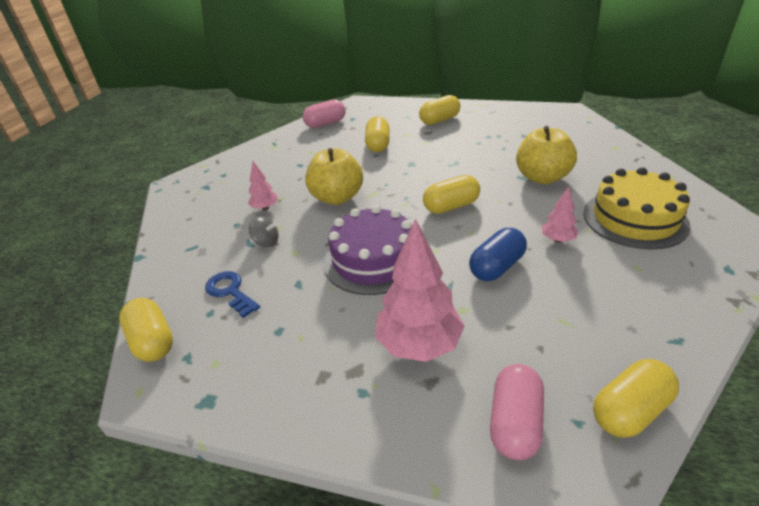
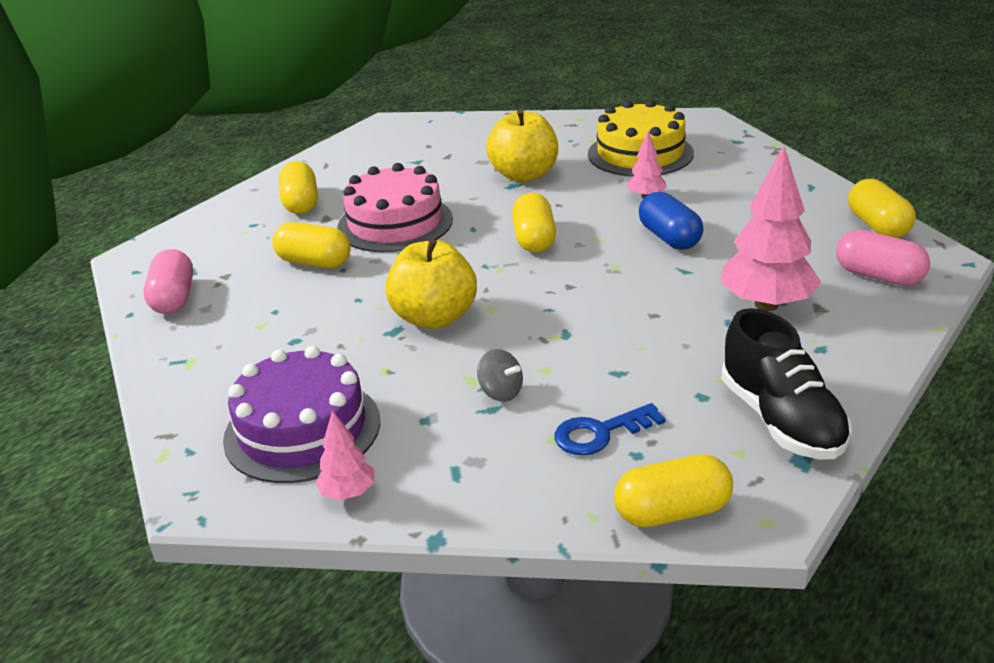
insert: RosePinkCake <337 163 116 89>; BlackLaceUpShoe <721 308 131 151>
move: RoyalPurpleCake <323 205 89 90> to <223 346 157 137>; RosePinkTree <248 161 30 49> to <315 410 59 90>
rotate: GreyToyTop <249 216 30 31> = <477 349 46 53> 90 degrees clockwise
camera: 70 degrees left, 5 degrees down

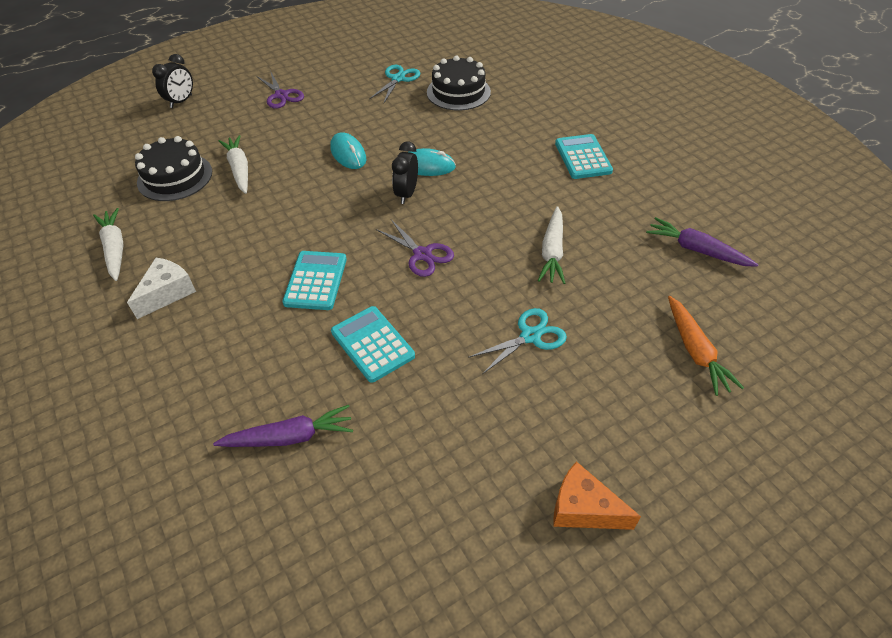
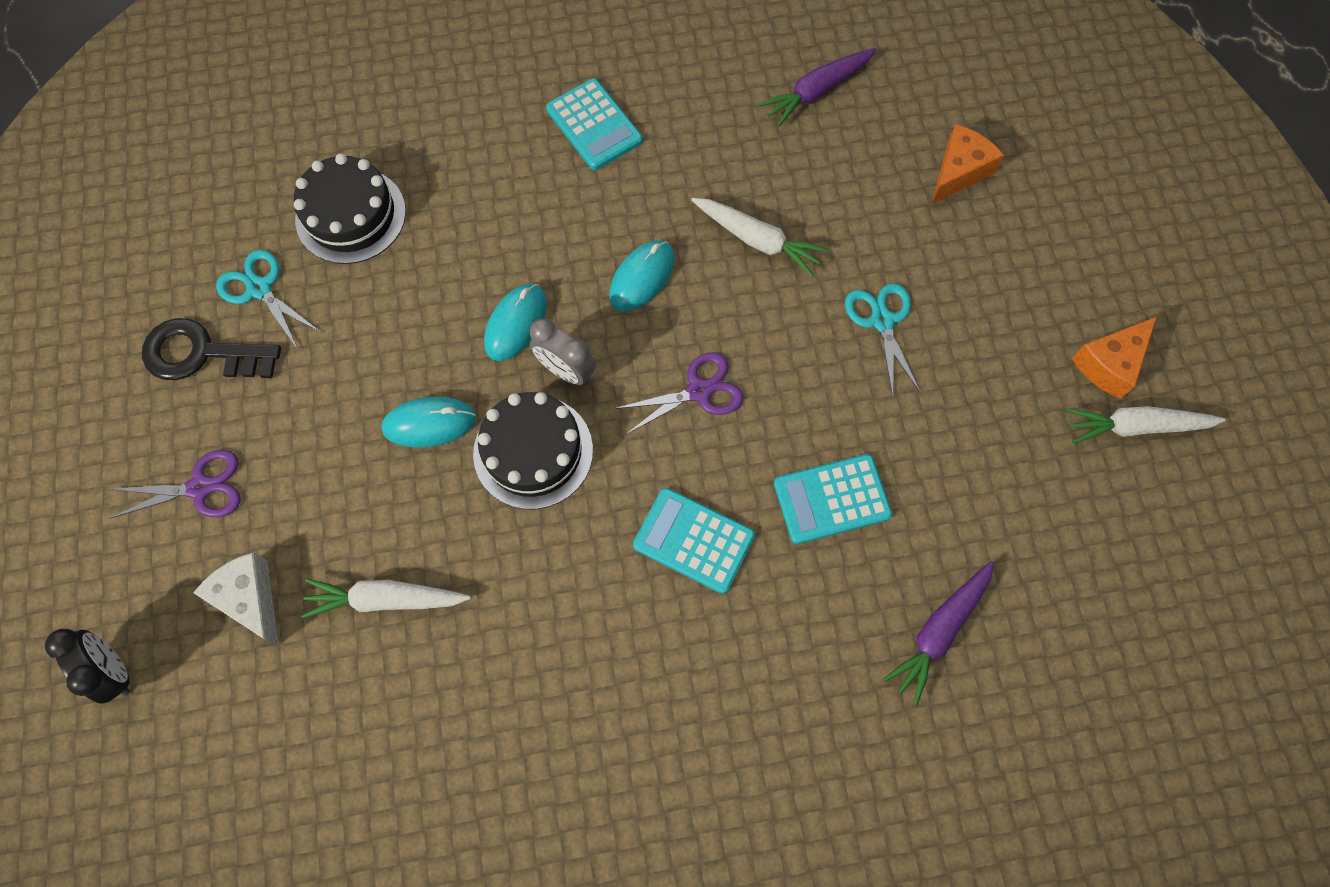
insert: BlackLatchkey <142 318 139 62>; TealPcMouse <609 240 66 71>
move: SnowWhiteCheese <127 258 69 61> to <193 552 86 93>; BlackCake <135 136 77 65> to <473 392 120 117>; SnowWhiteToyCarrot <93 208 30 73> to <1066 406 160 38>
replace: OrangeToyCarrot <668 296 76 100> to OrangeCheese <932 124 72 80>
recolor: BlackAlarmClock <392 141 26 63> to GreyAlarmClock <530 318 66 67>
rotate: TealAddingMachine <555 134 58 45> = <546 78 97 92> 135 degrees counterclockwise; RoyalPurpleToyCarrot <213 405 140 42> = <883 561 111 144> 150 degrees counterclockwise
camera: 70 degrees left, 20 degrees up

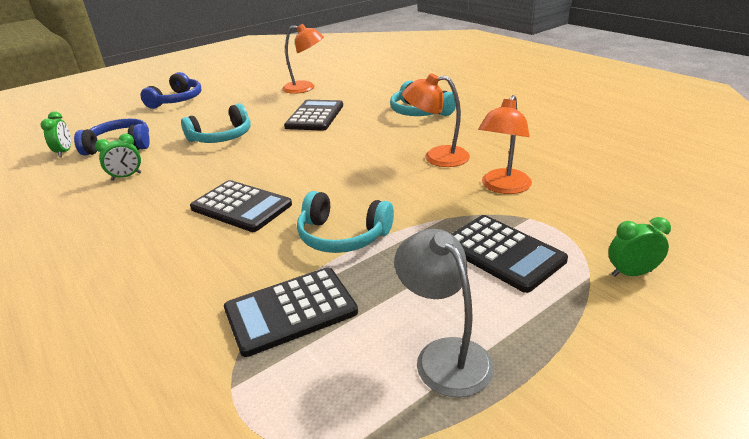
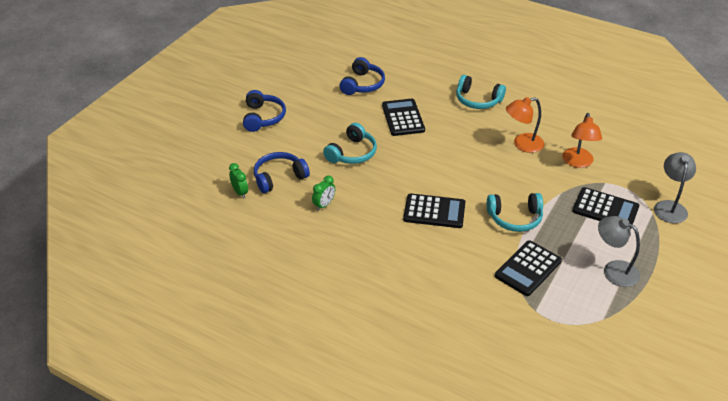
replace: OrangeReadingLamp <282 24 42 70> to BlueOverEarHeadphones <339 57 46 38>; LeafGreenAlarmClock <608 217 63 60> to GreyReadingLamp <654 152 42 71>
camera: 25 degrees left, 10 degrees up

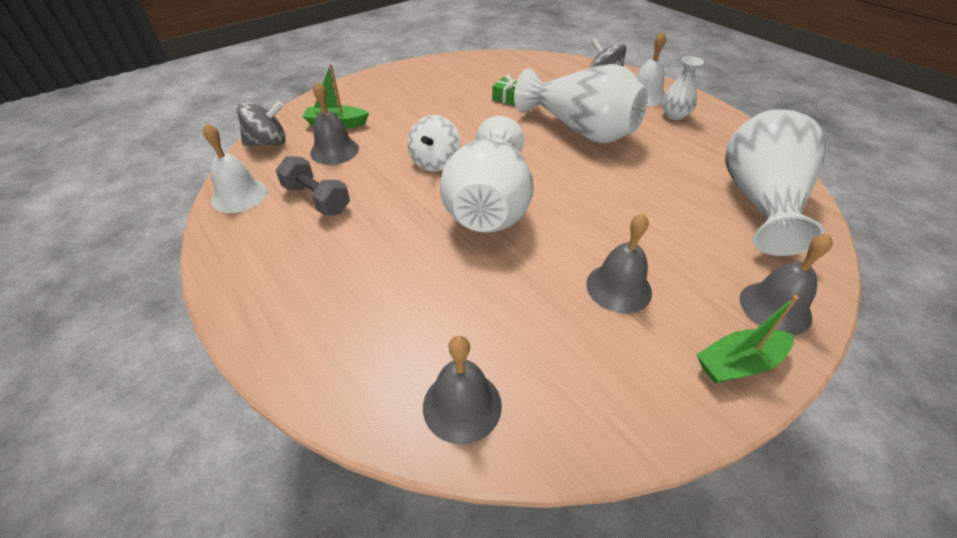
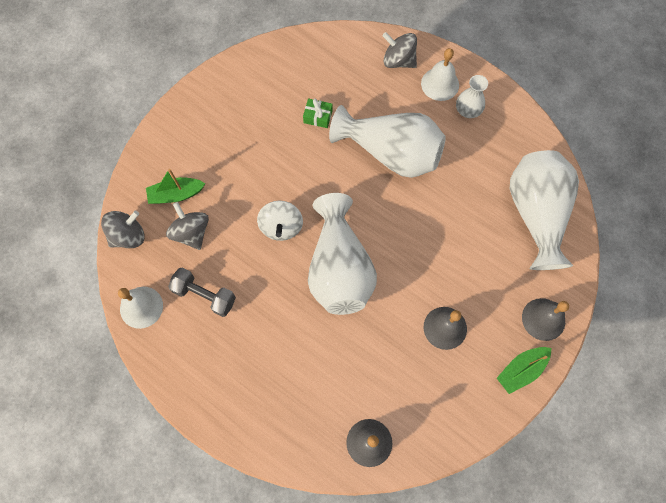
replace: GreyBell <310 81 49 84> to GreyToyTop <166 202 43 48>
camera: 15 degrees left, 25 degrees up

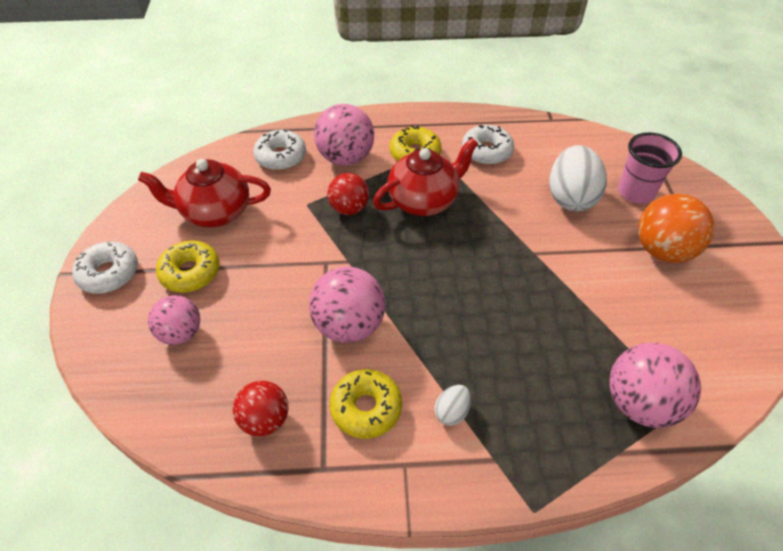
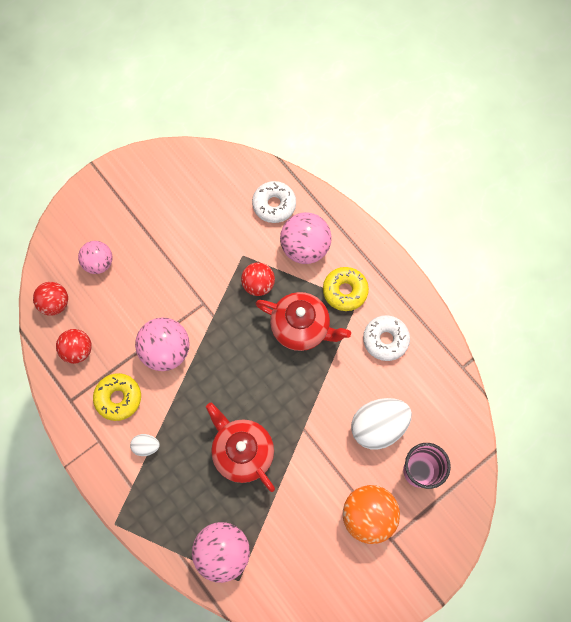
delete: SnowWhiteGlazedDonut <72 241 66 53>; YellowGlazedDonut <156 240 64 53>
insert: RedSphere <33 282 35 34>
move: RedTeapot <138 159 133 68> to <206 402 69 90>
camera: 55 degrees right, 20 degrees up

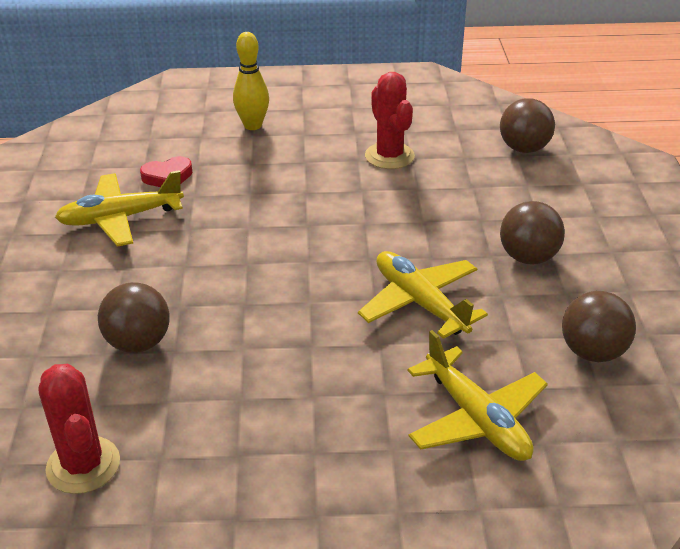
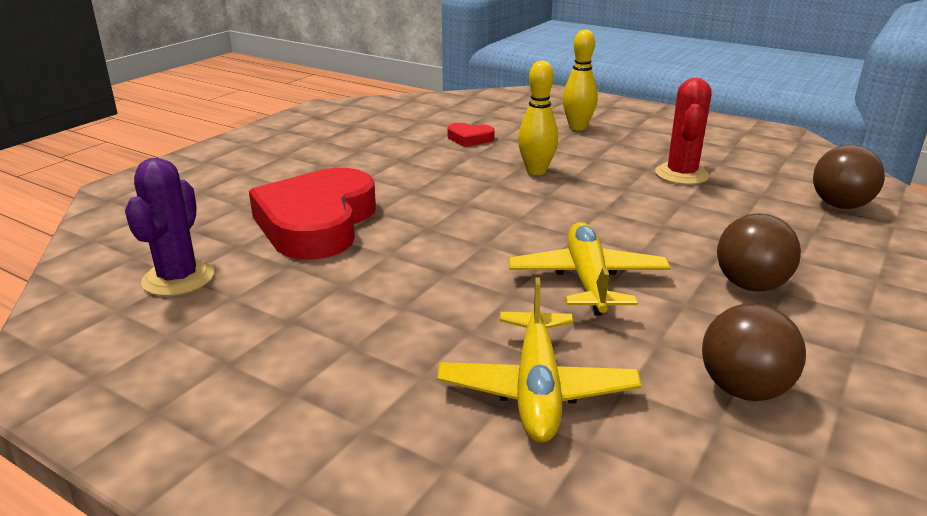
delete: YellowAeroplane <55 170 129 77>
insert: YellowSkittle <518 61 40 114>
replace: DarkBrownSphere <98 282 72 71> to RedLoveHeart <249 168 127 91>
recolor: RedSaguaroCactus <39 364 81 130> to RoyalPurpleSaguaroCactus <125 158 89 138>
camera: 35 degrees right, 10 degrees down

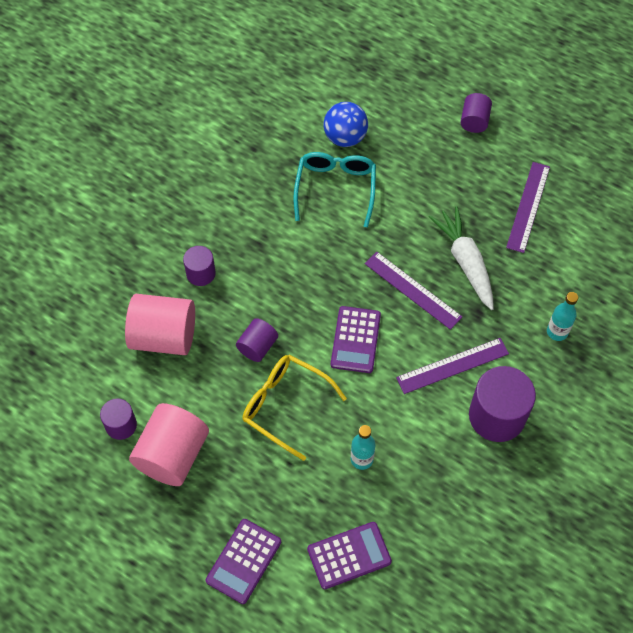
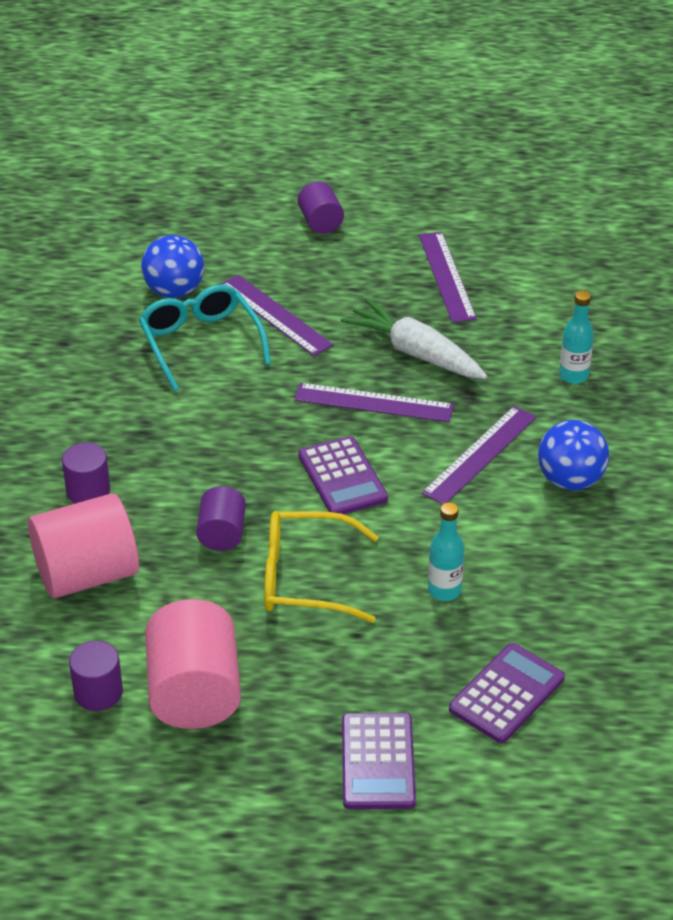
insert: RoyalPurpleRuler <219 275 114 81>
replace: RoyalPurpleSolidCylinder <469 366 67 76> to BlueSphere <538 420 71 70>
camera: 30 degrees left, 20 degrees down

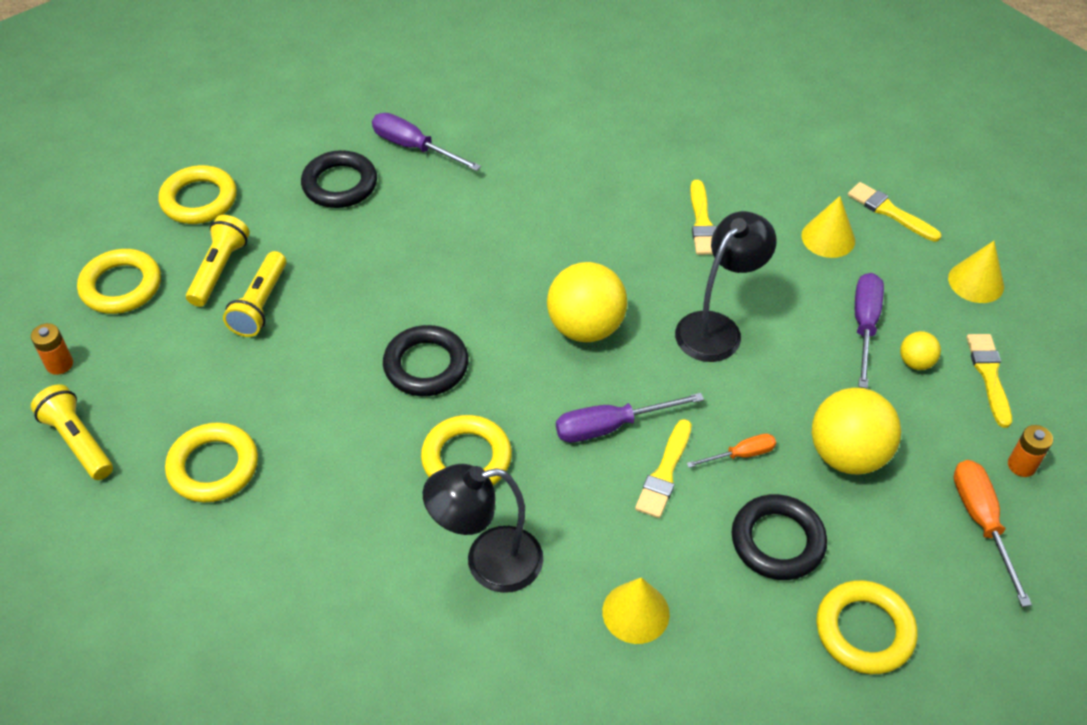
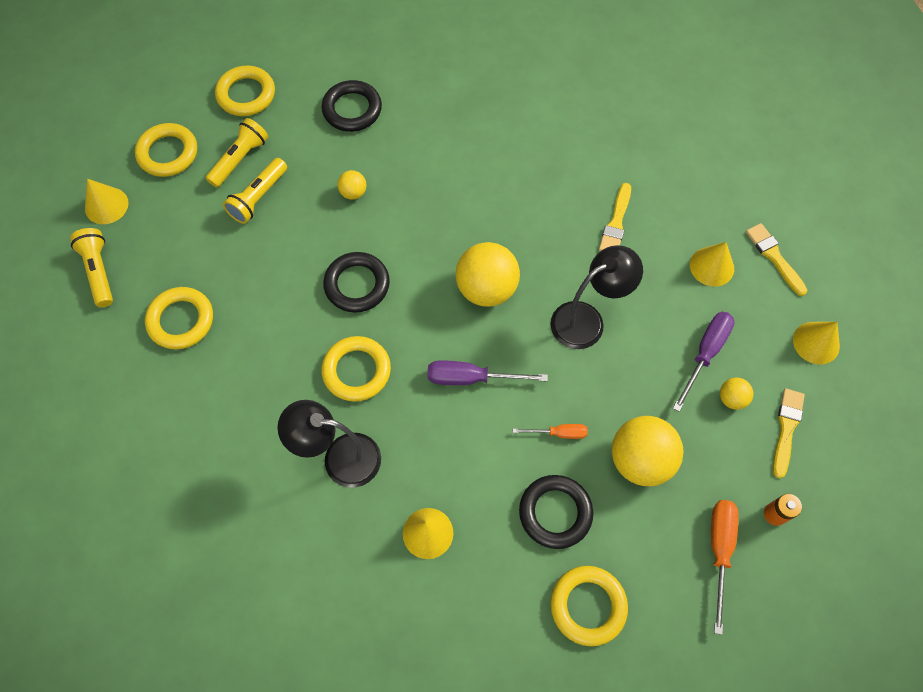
delete: RoyalPurpleHandScrewdriver <372 113 109 58>; YellowBrush <635 419 57 99>
insert: YellowSphere <337 170 29 30>
replace: OrangeBattery <31 323 42 52> to YellowConeShape <85 179 44 45>
camera: 20 degrees right, 15 degrees up

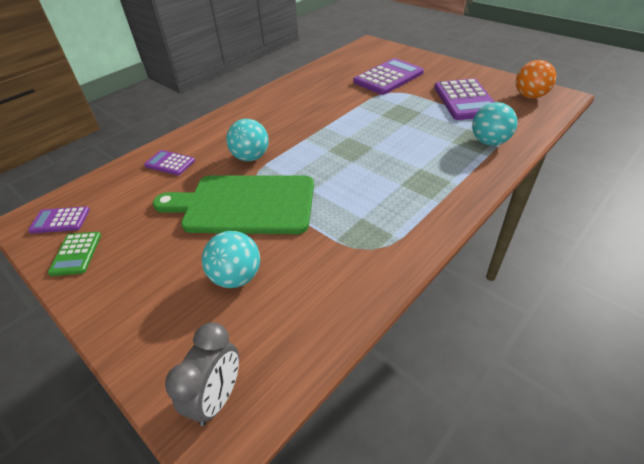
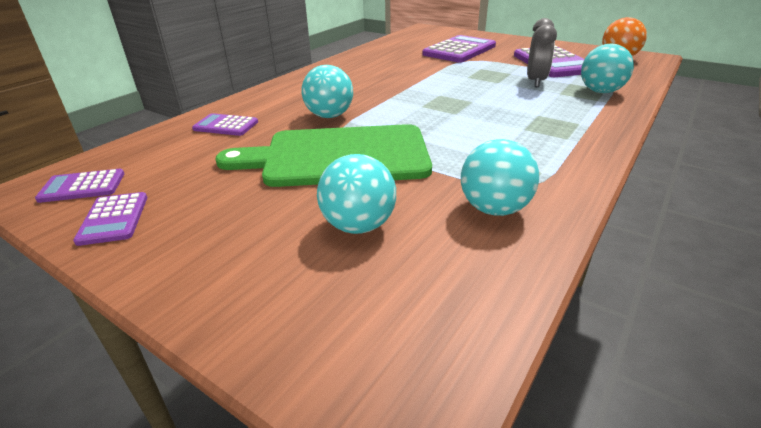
insert: TealSphere <461 139 78 77>
move: GreyAlarmClock <165 322 74 104> to <527 18 30 69>
recolor: LeafGreenAddingMachine <48 232 53 44> to RoyalPurpleAddingMachine <73 192 74 54>
camera: 10 degrees left, 10 degrees down

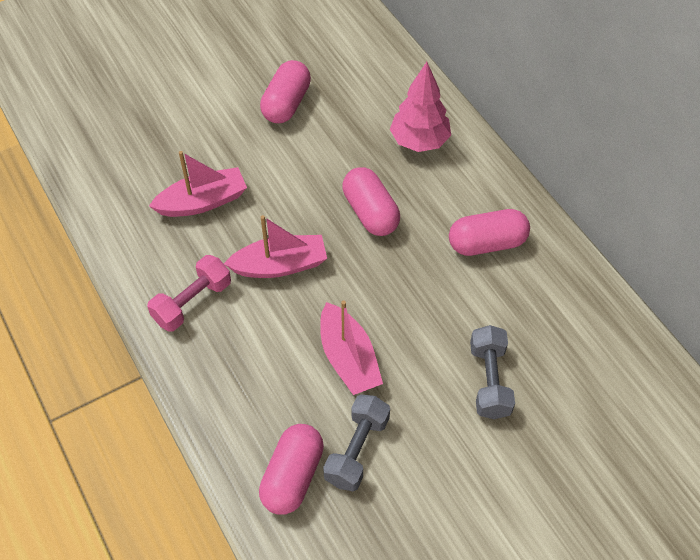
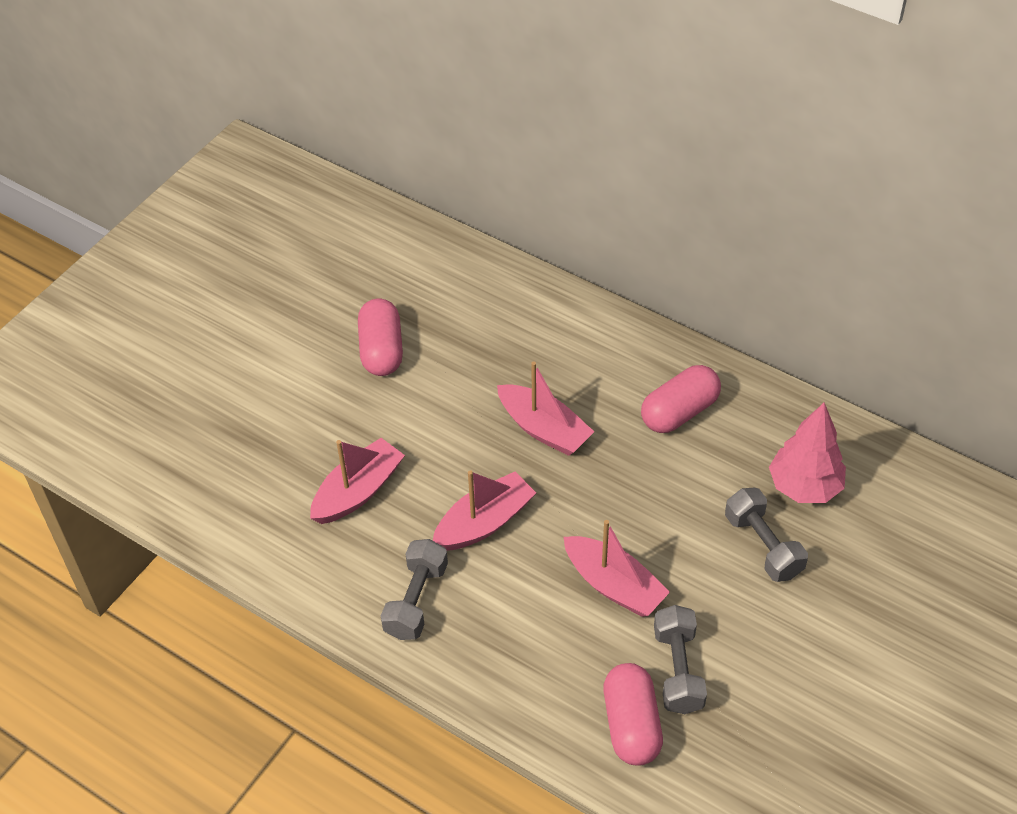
move: RosePinkTree <390 62 61 90> to <769 402 77 101>
replace: RosePinkCapsule <342 167 58 69> to RosePinkToyBoat <497 361 97 95>
recolor: RosePinkHandWeight <147 255 84 77> to GreyHandWeight <381 539 67 101>
camera: 25 degrees left, 5 degrees down

